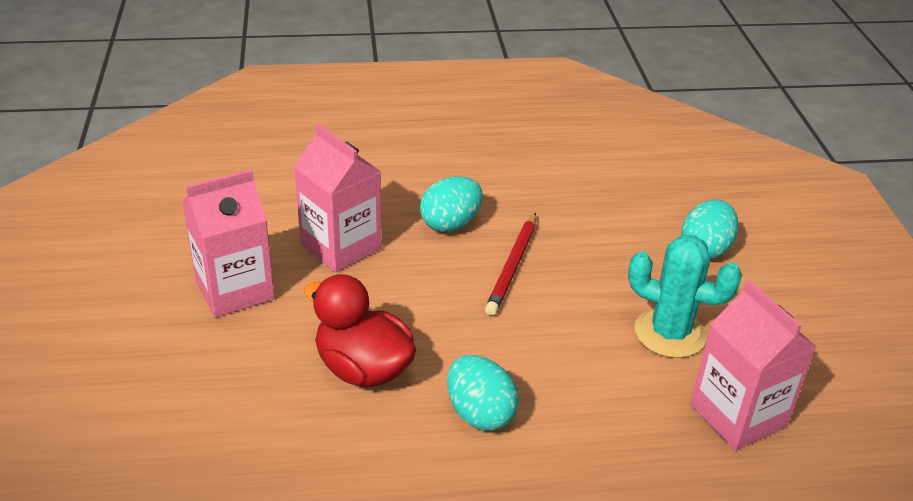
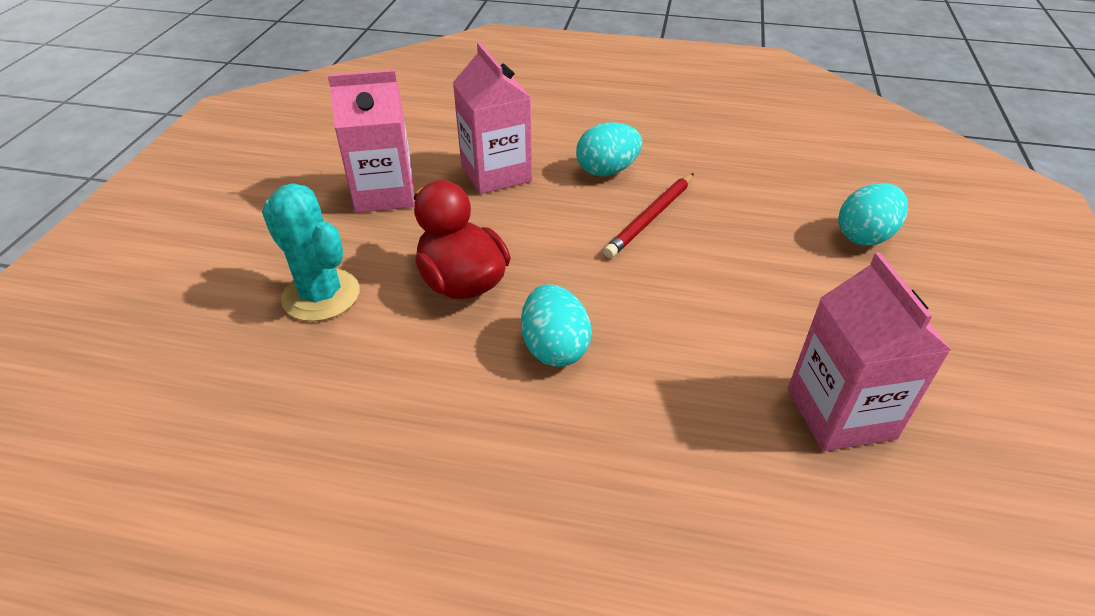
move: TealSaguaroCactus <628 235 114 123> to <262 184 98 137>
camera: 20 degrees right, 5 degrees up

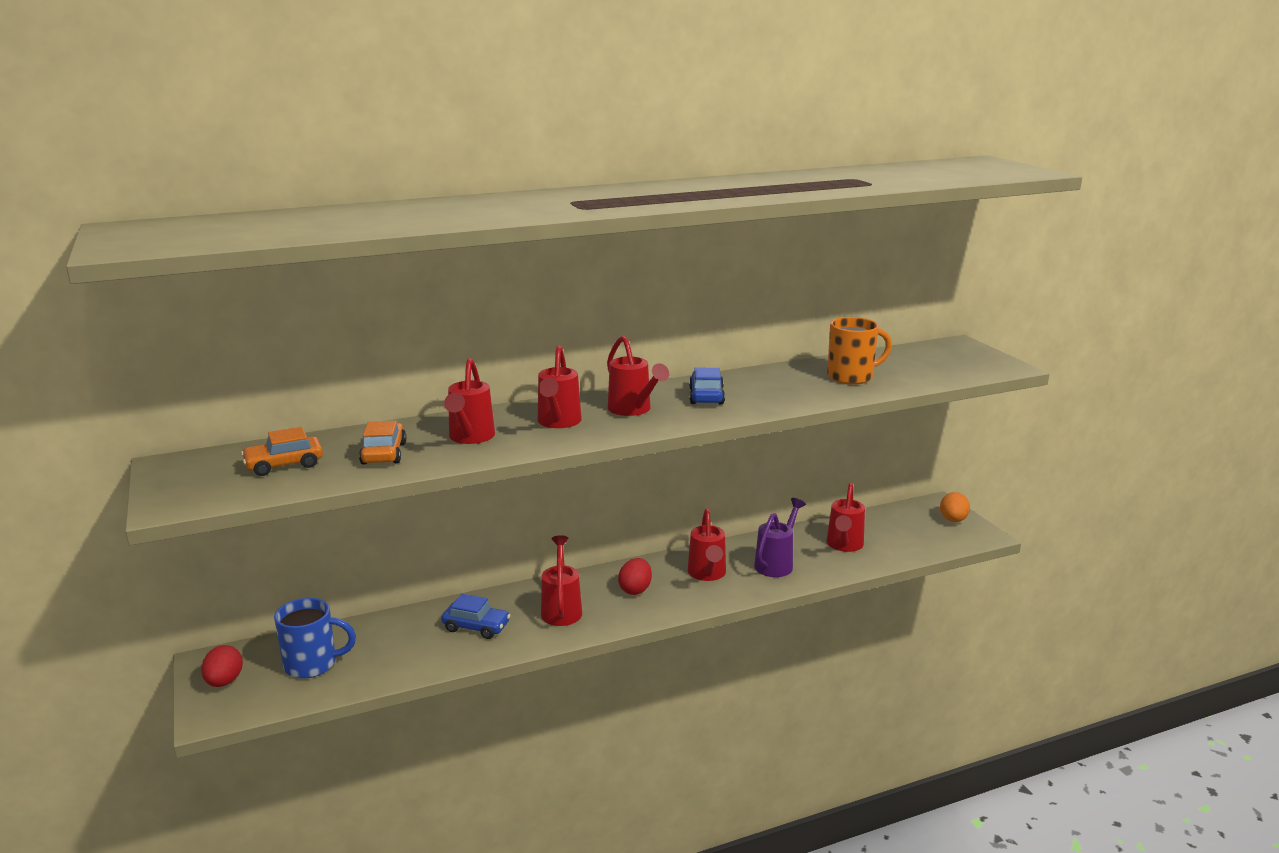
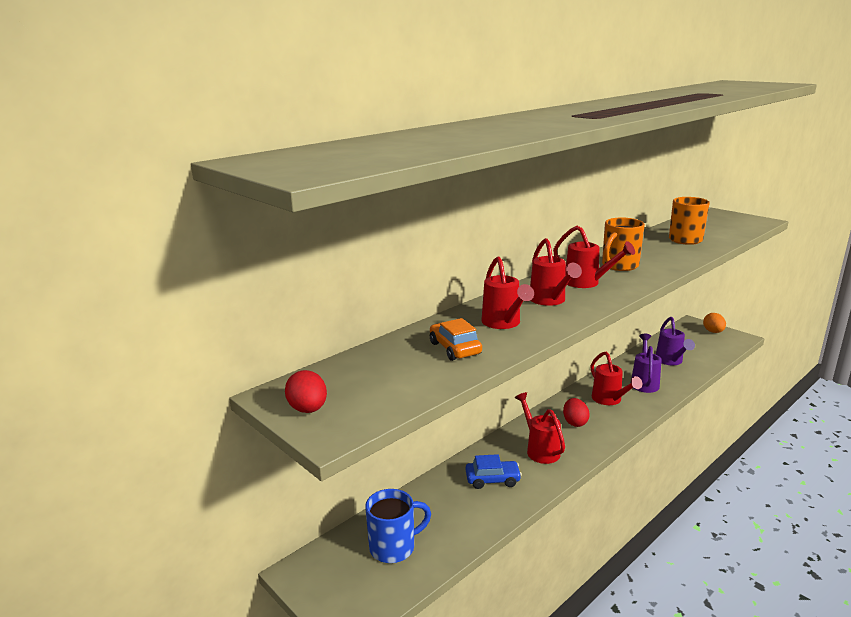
delete: OrangeAutomobile <241 427 82 49>
move: RedEggShape <201 645 42 42> to <285 370 42 43>
replace: BlueAutomobile <689 368 36 37> to OrangeCoffeeMug <602 217 43 54>
recolor: RedSprinklingCan <827 483 38 69> to RoyalPurpleSprinklingCan <656 317 39 48>
camera: 20 degrees left, 0 degrees up

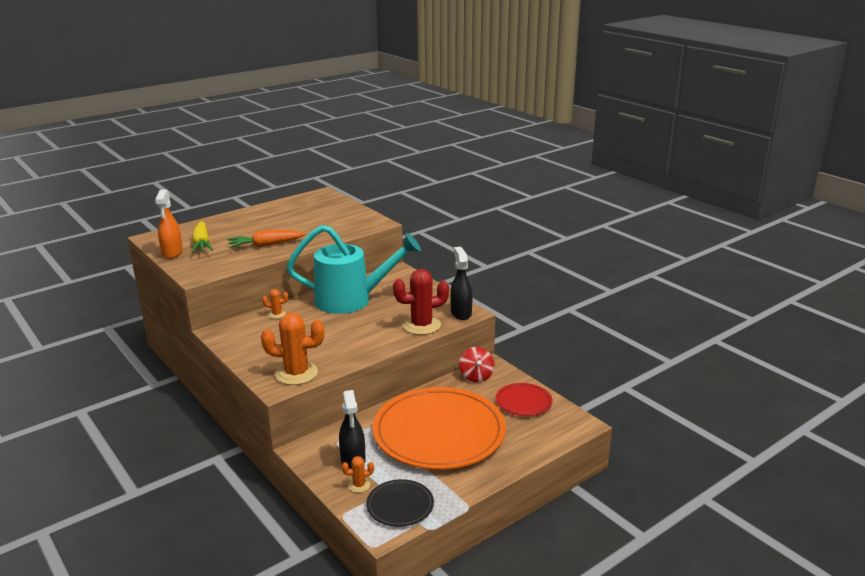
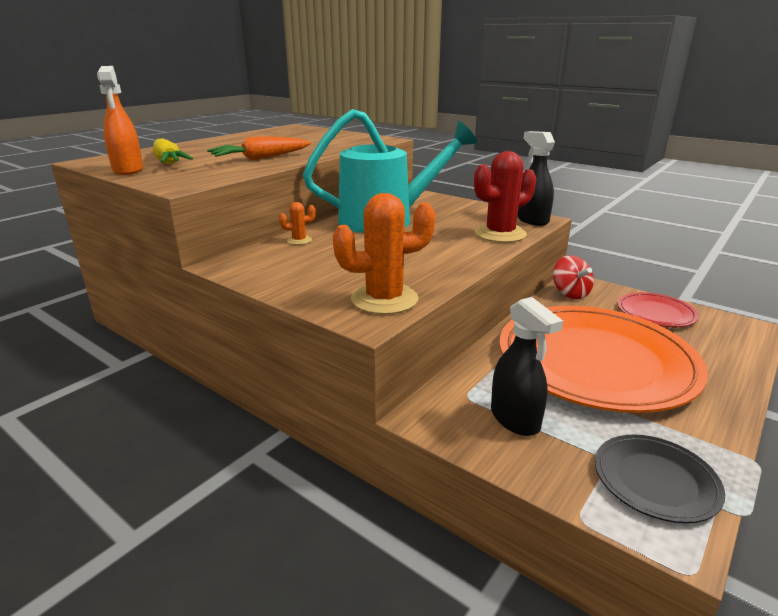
delete: OrangeSaguaroCactus <342 456 32 37>
camera: 15 degrees left, 0 degrees up

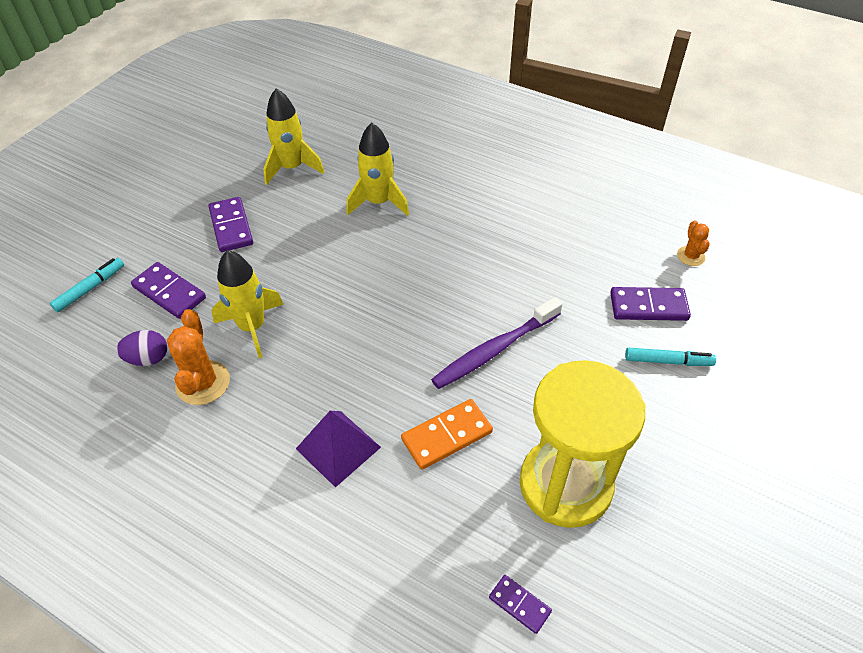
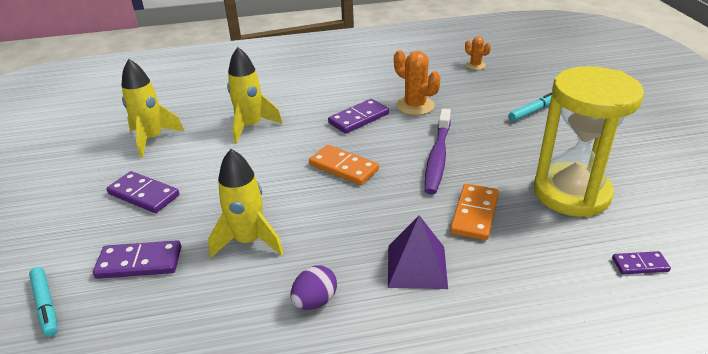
insert: OrangeDomino <309 145 70 40>
move: RoyalPurpleEggShape <116 330 51 36> to <291 265 46 45>; RoyalPurpleDomino <610 287 81 34> to <328 99 61 35>; OrangeSaguaroCactus <167 309 63 96> to <394 50 46 65>
rotate: TealFeltPen <50 258 74 54> = <29 267 29 70> 150 degrees clockwise
camera: 40 degrees left, 15 degrees down

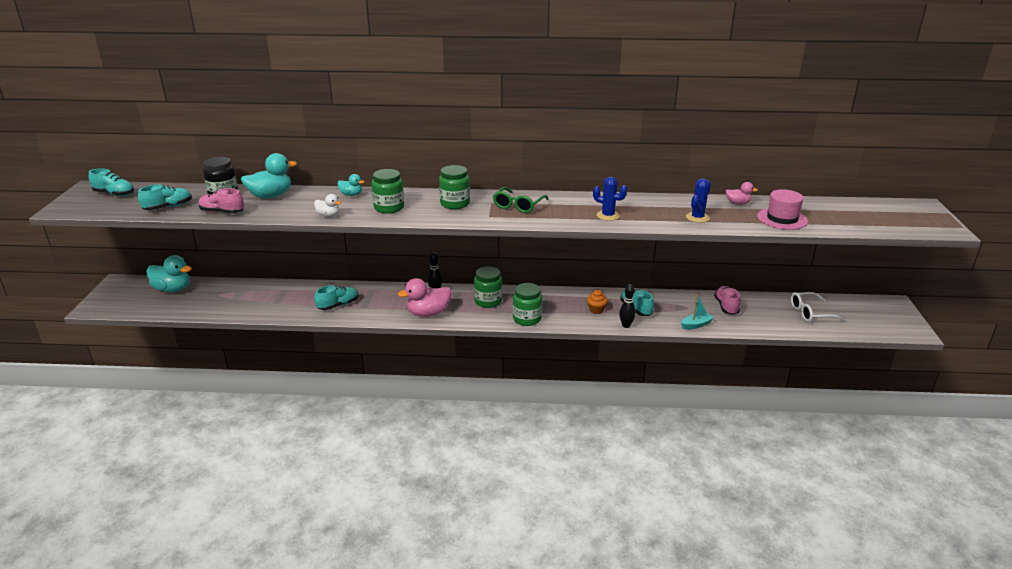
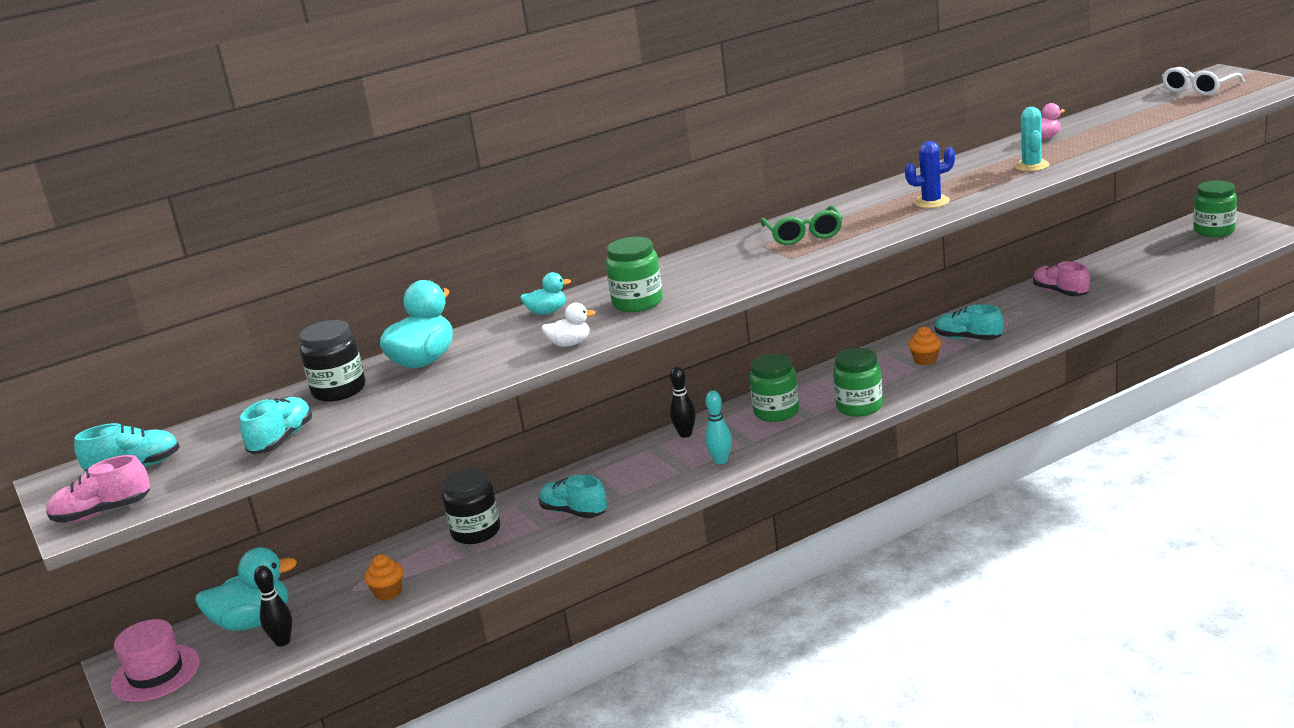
delete: TealToyBoat <681 294 33 35>
insert: OrangeFairyCake <364 554 39 47>; BlackJar <442 468 58 76>
move: RosePinkLaceUpShoe <199 188 45 26> to <46 455 104 68>; RosePinkHat <757 189 51 41> to <110 619 90 83>; BlackSkittle <619 284 17 44> to <254 566 38 81>; SnowWhiteGlasses <791 292 54 30> to <1162 67 83 29>; LeafGreenJar <439 165 31 44> to <1193 181 44 56>
replace: RosePinkRubberDuck <397 278 54 39> to TealSkittle <705 391 27 73>
recolor: BlueSaguaroCactus <686 178 25 45> to TealSaguaroCactus <1014 107 36 65>
rotate: TealLaceUpShoe <314 285 45 25> = <539 475 68 43> 75 degrees counterclockwise
camera: 30 degrees left, 5 degrees down

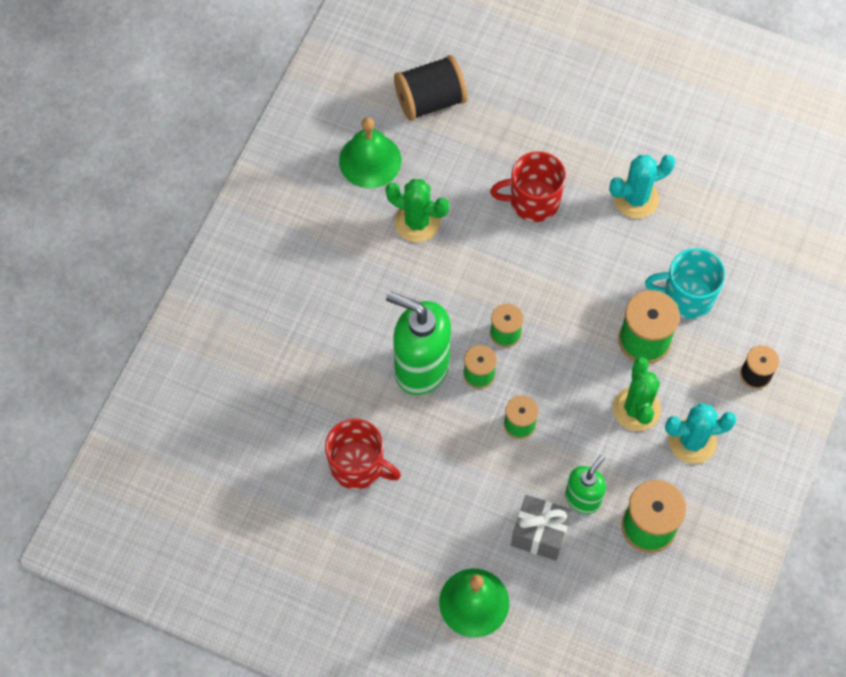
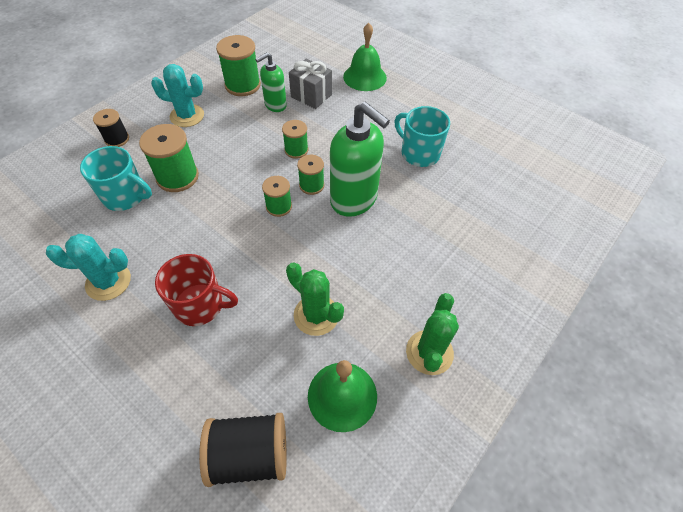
move: LeafGreenSaguaroCactus <613 357 48 74> to <406 293 53 82>
recolor: RedCoffeeMug <325 418 76 72> to TealCoffeeMug <394 106 56 61>
camera: 165 degrees left, 10 degrees down

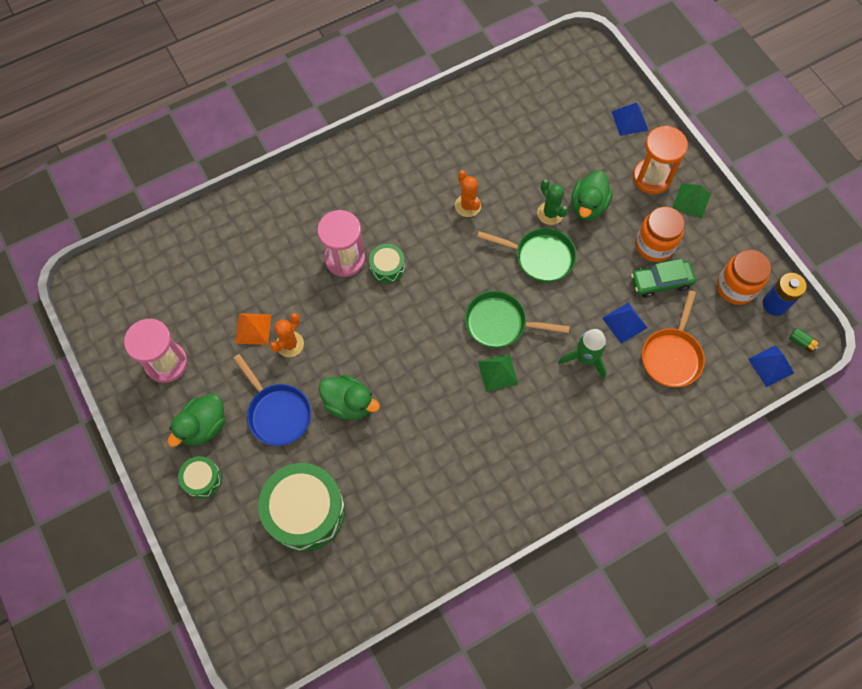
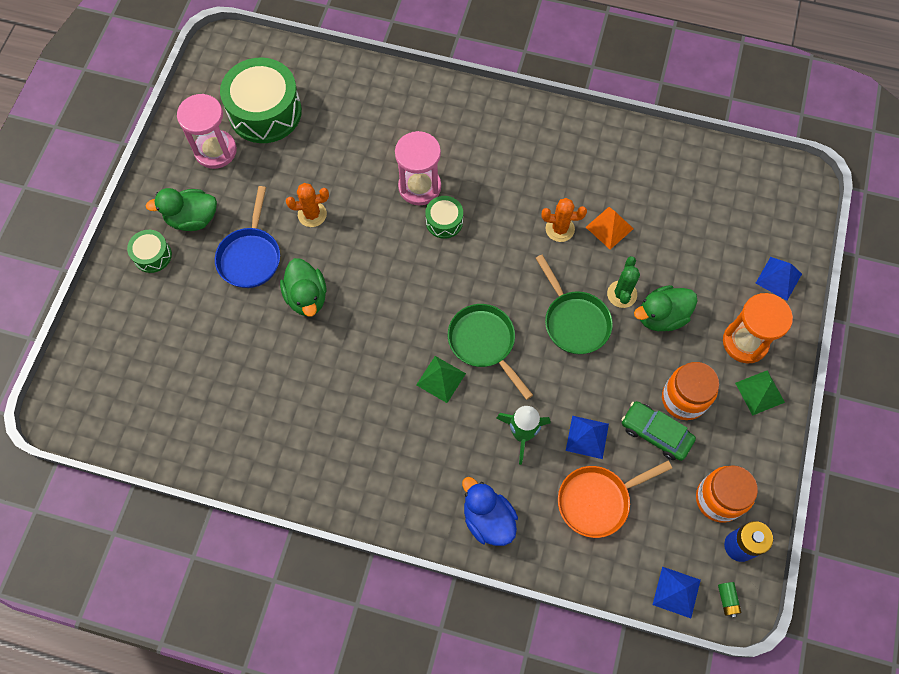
insert: BlueRubberDuck <462 477 56 69>
move: LeafGreenSnareDrum <258 463 87 89> to <220 58 82 85>; OrangePyramid <235 313 36 32> to <586 207 47 43>
rotate: OrangeSaguaroCactus <455 170 26 47> = <542 198 45 44> 75 degrees clockwise
camera: 45 degrees right, 0 degrees up

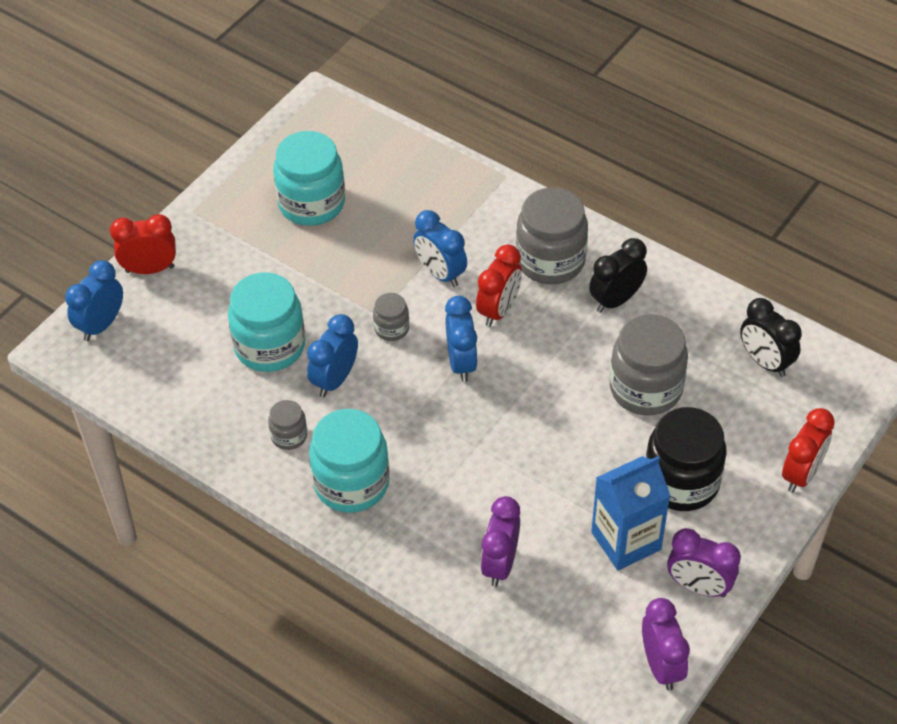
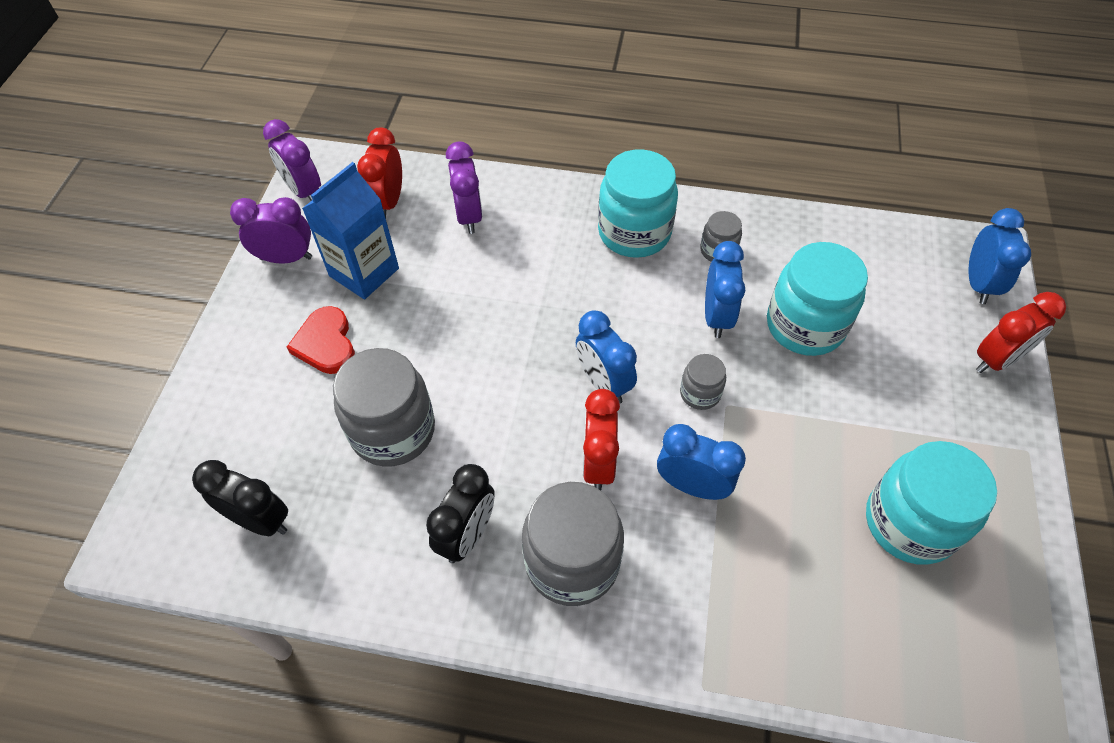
move: RedAlarmClock <782 408 53 85> to <357 127 45 91>
replace: BlackJar <646 407 81 104> to RedLoveHeart <287 306 68 68>
camera: 155 degrees right, 5 degrees up

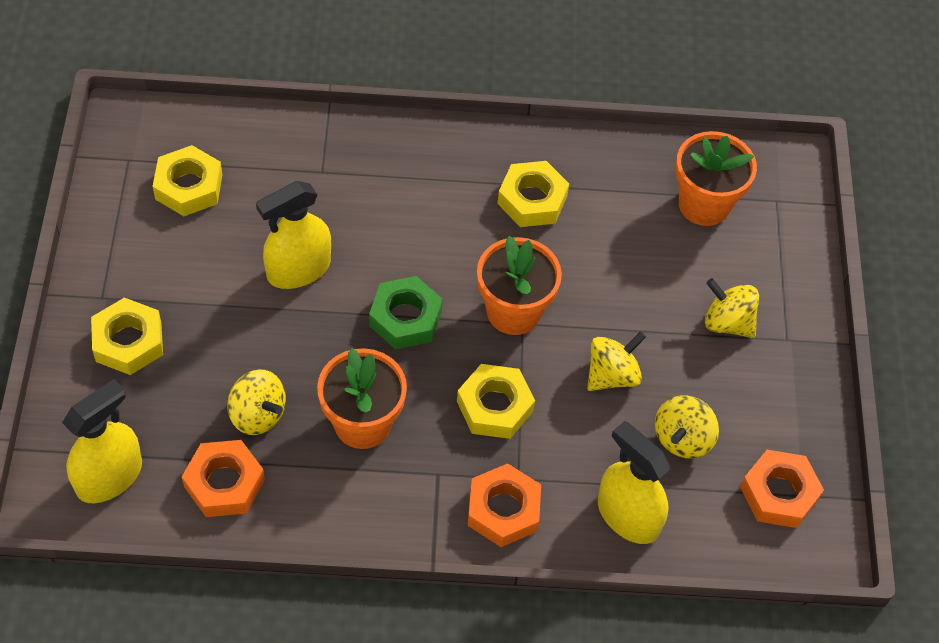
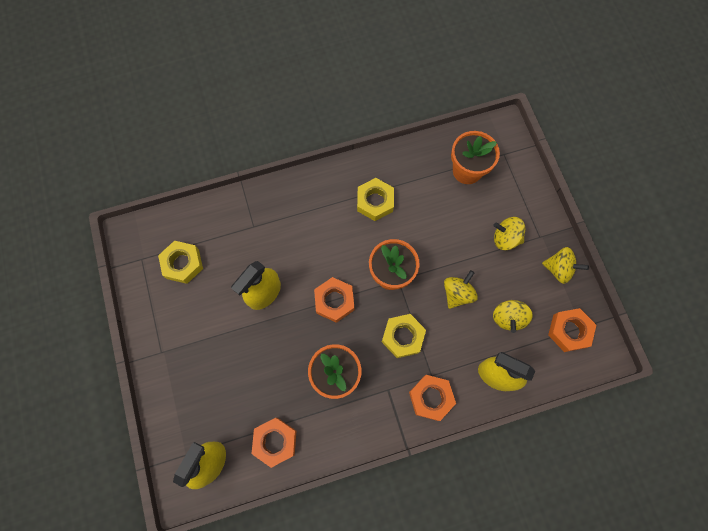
delete: YellowNut <91 298 72 77>
move: YellowToyTop <227 369 59 66> to <542 247 47 37>
recolor: LeafGreenNut <369 276 74 74> to OrangeNut <314 277 40 46>
camera: 15 degrees left, 15 degrees up

